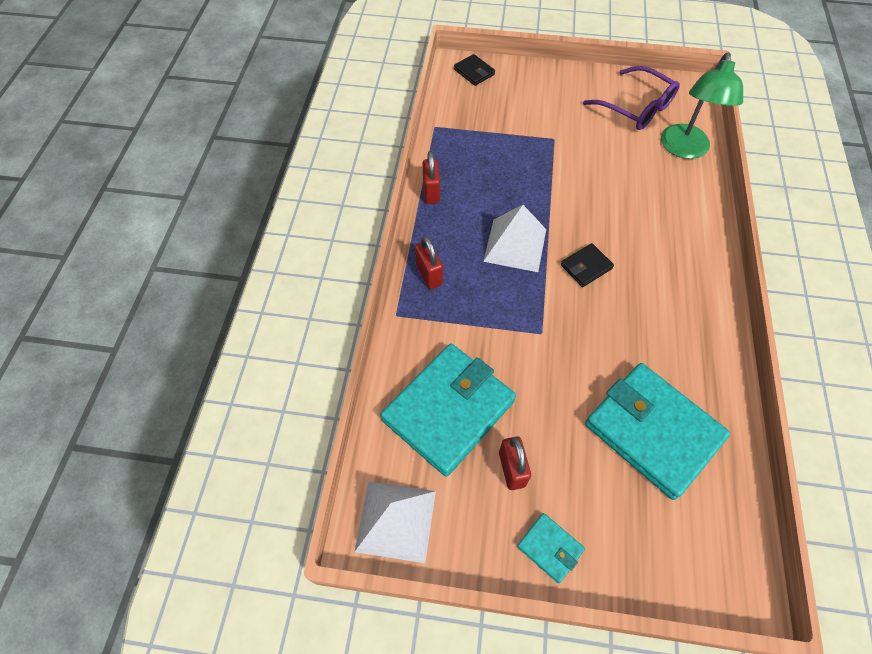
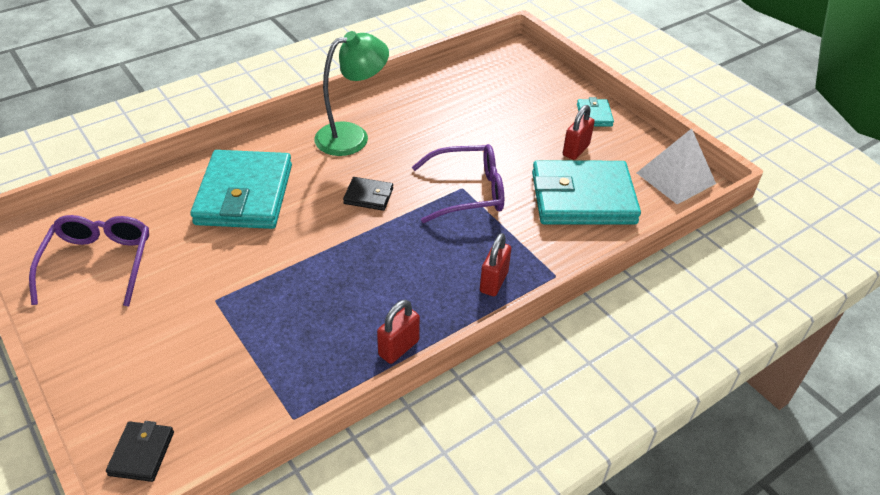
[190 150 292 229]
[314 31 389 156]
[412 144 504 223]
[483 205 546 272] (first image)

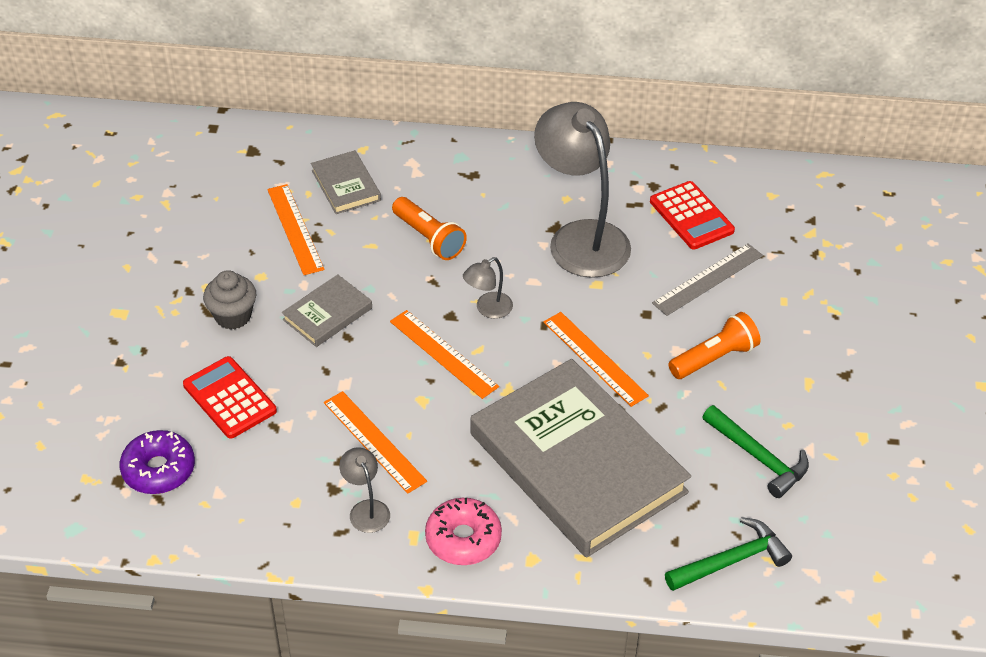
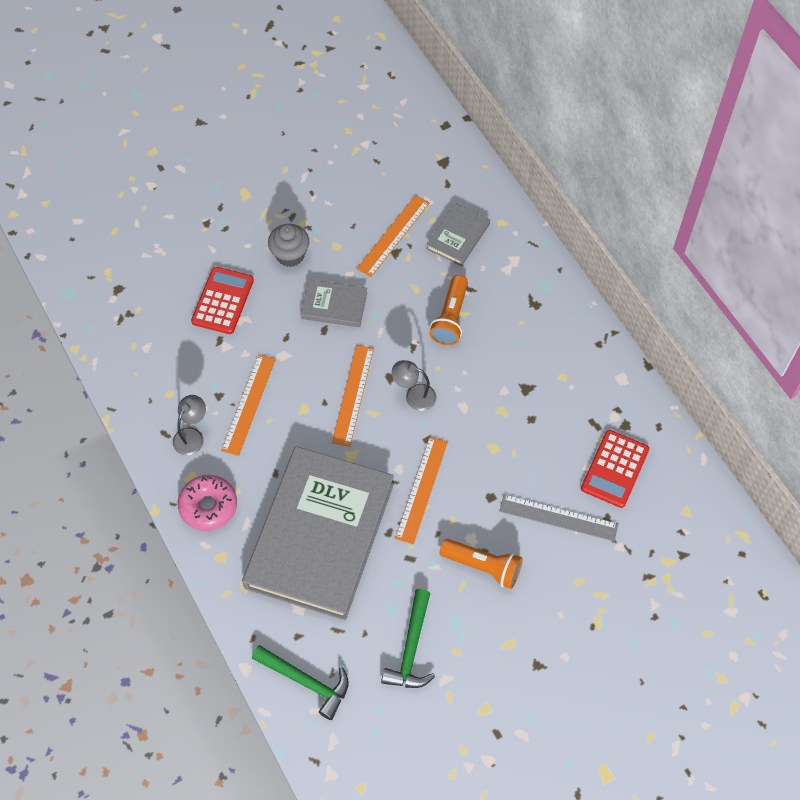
[120 430 195 494] (first image)
[534 102 631 278] (first image)

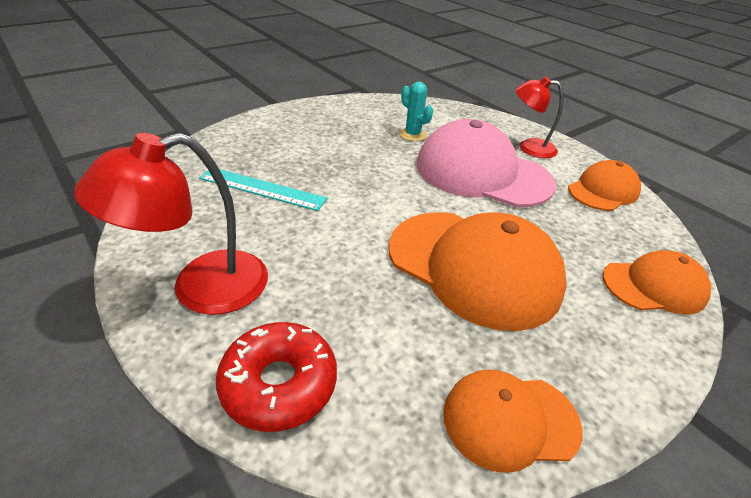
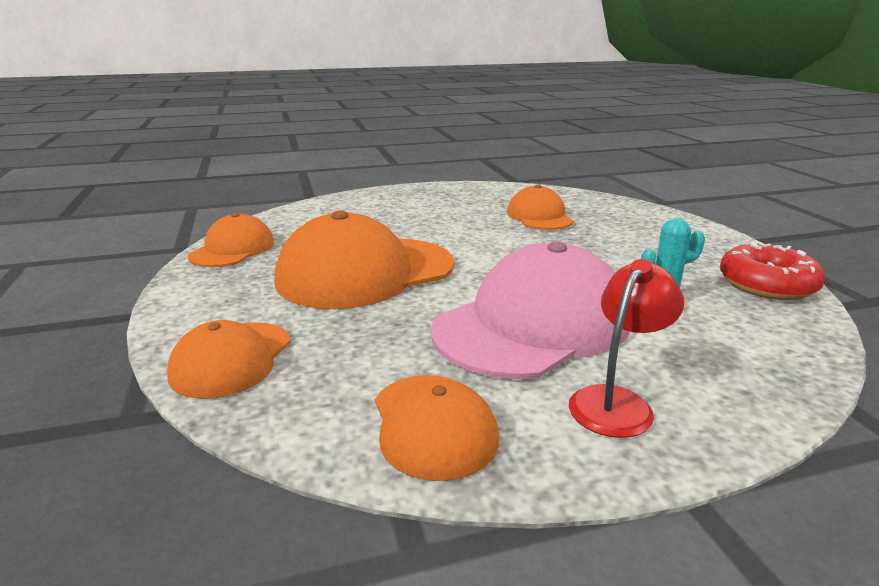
[507 185 574 230]
[720 241 825 300]
[74 133 268 315] (first image)

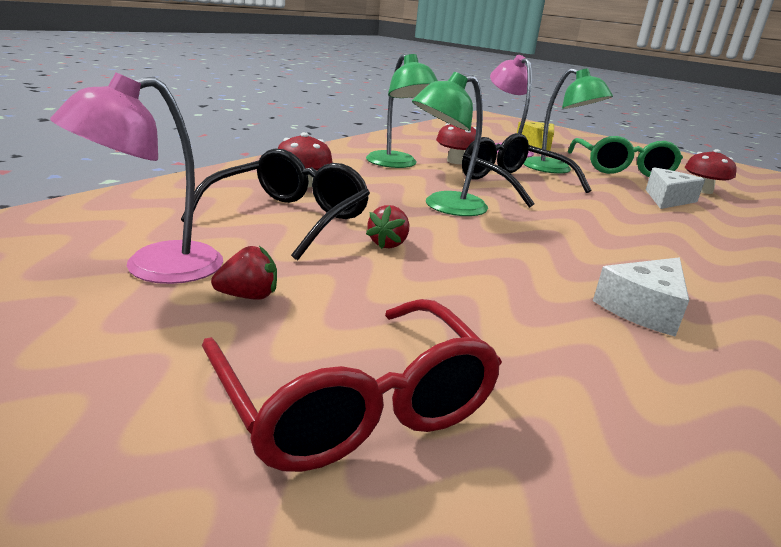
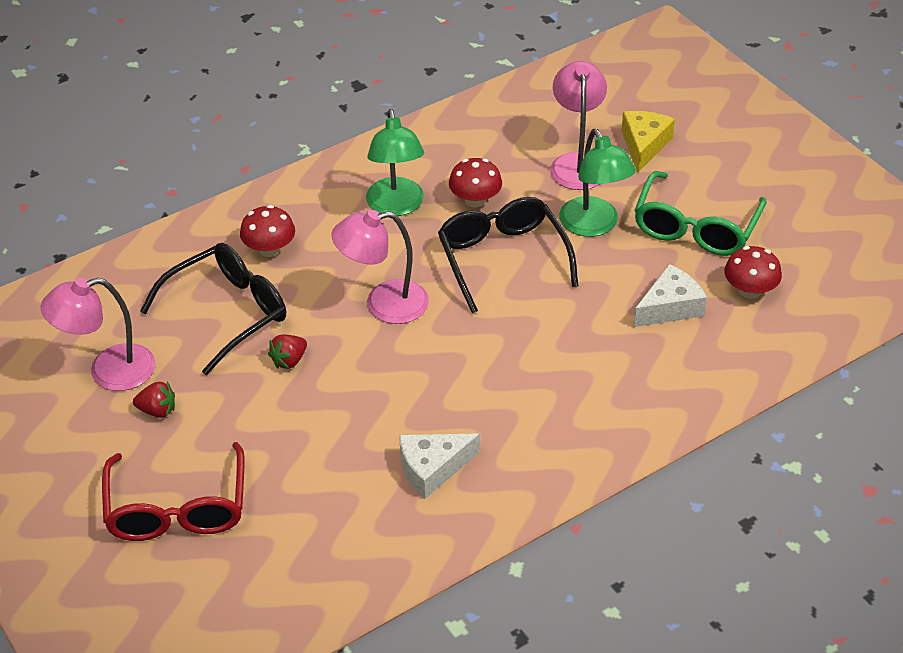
[332 210 429 324]

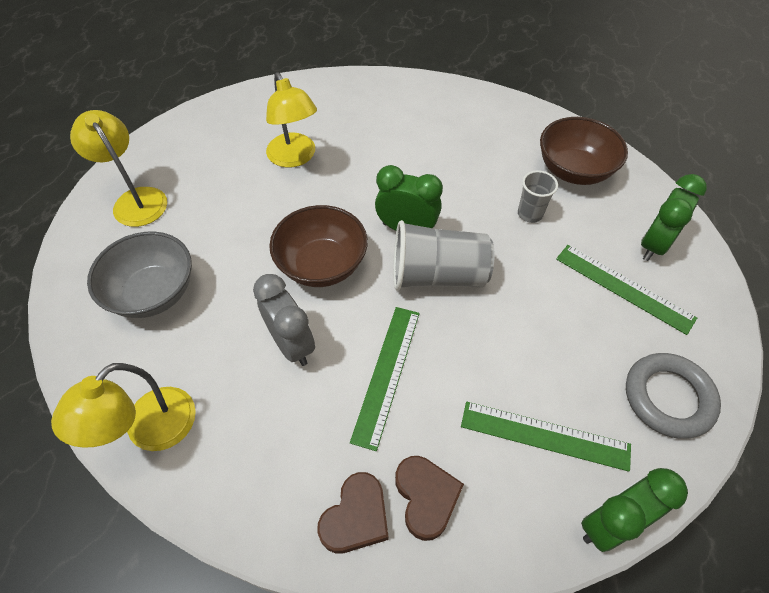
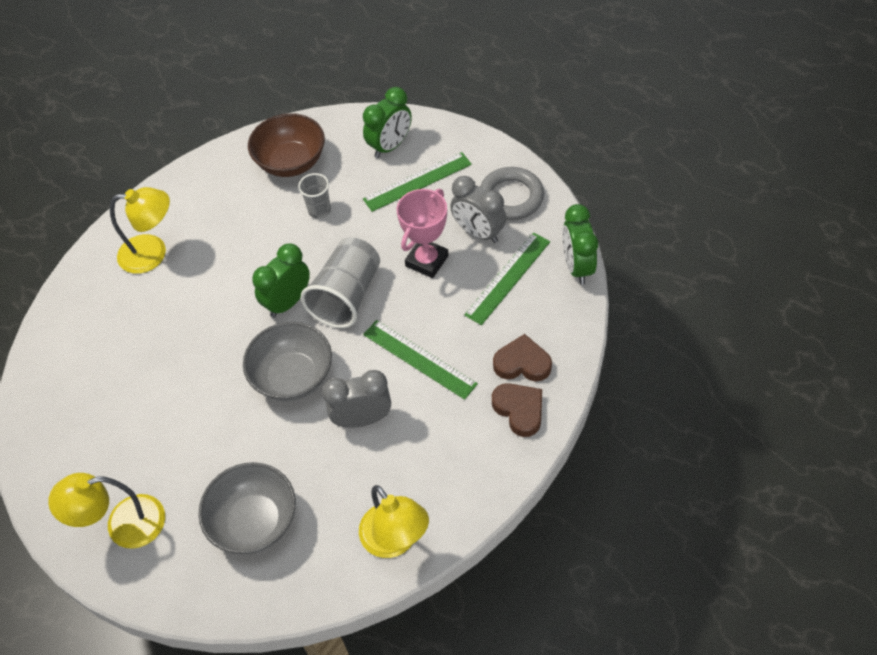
[110 187 170 274]
[243 322 332 401]
[363 87 412 158]
[397 189 449 278]
[450 176 506 243]

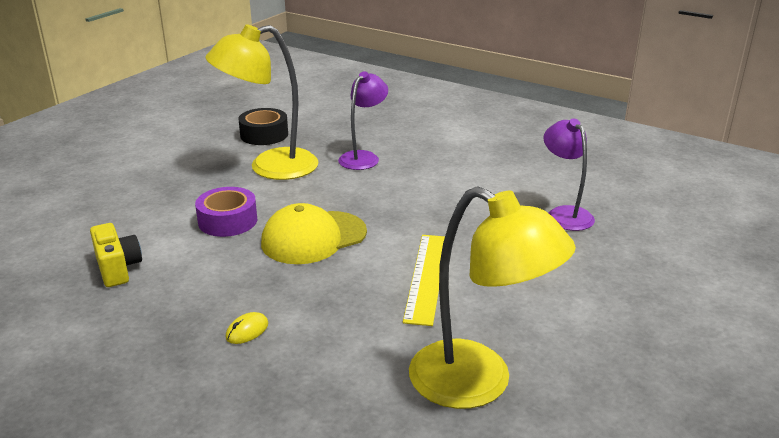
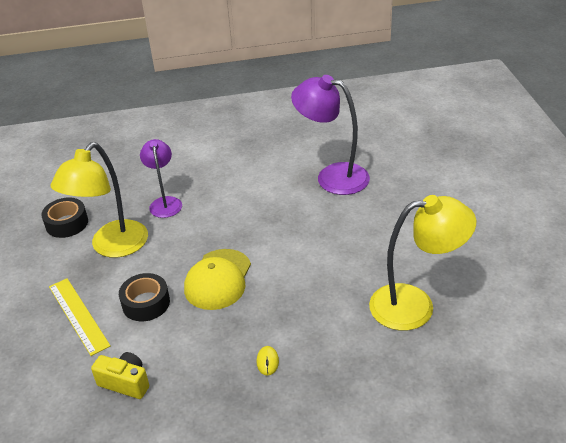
[49 278 111 356]
[119 273 170 321]
[291 75 370 195]

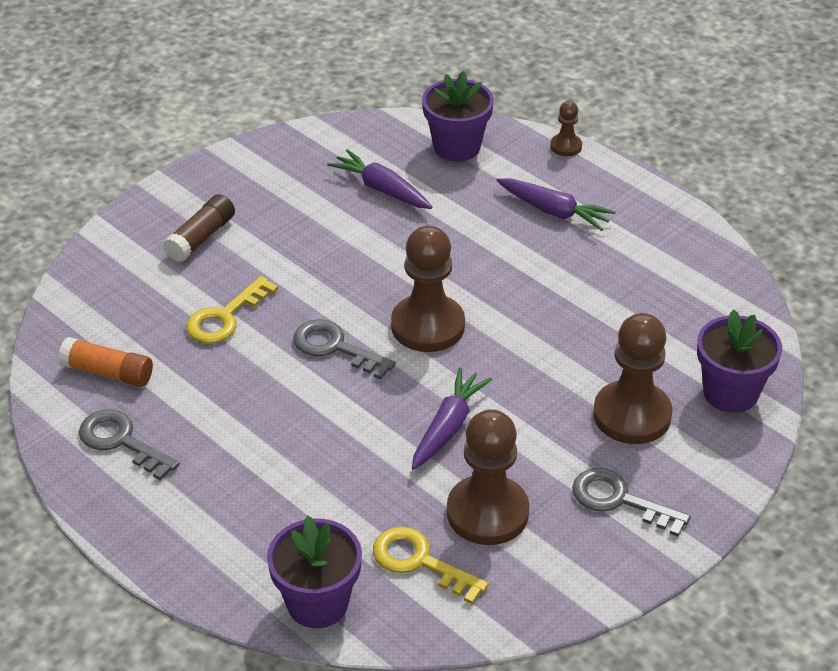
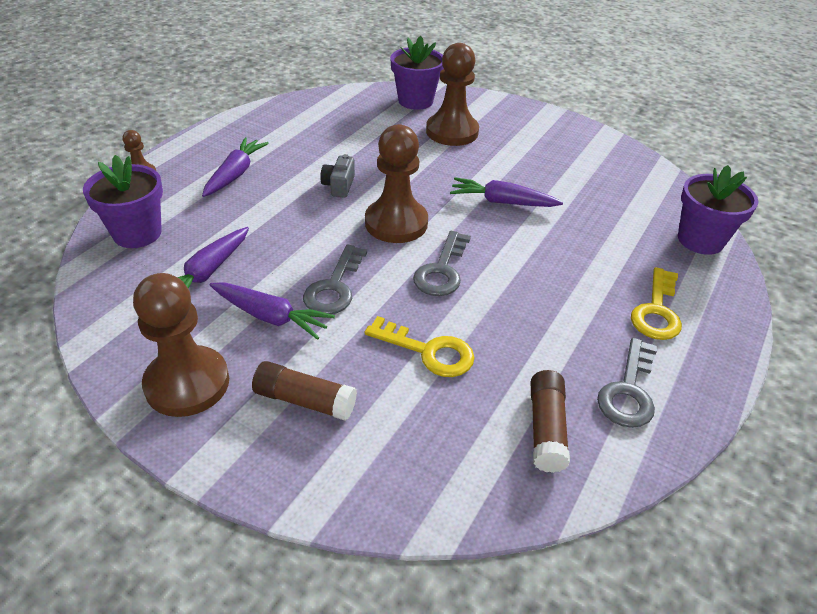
[133 273 229 417]
[209 282 335 340]
[303 245 367 314]
[320 154 355 198]
[531 370 570 473]
[631 267 682 340]

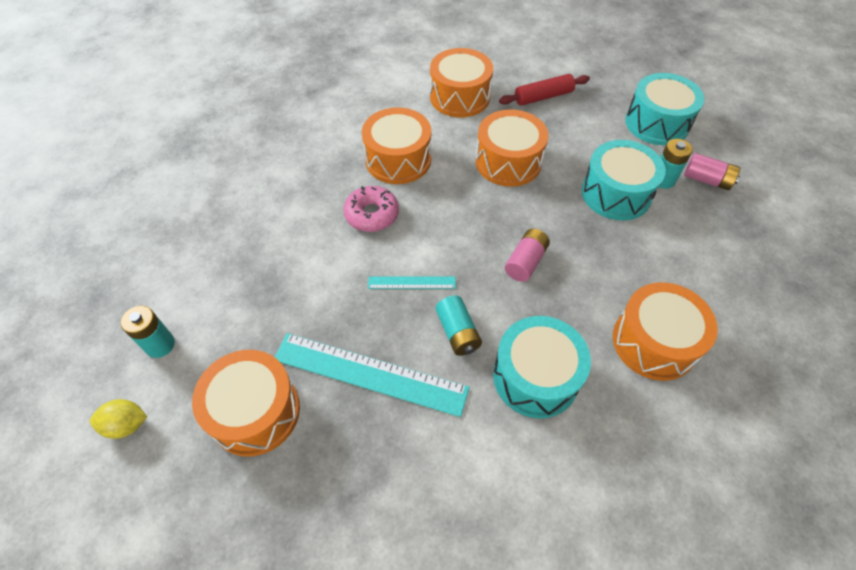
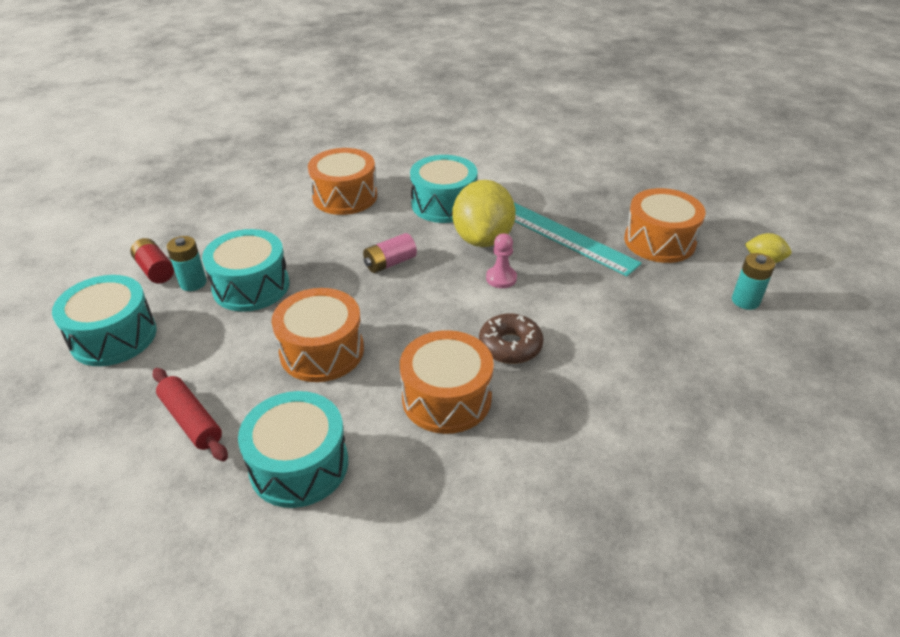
[130 238 174 283]
[152 368 228 461]
[238 391 348 508]
[453 180 516 247]
[479 314 544 364]
[486 233 517 288]

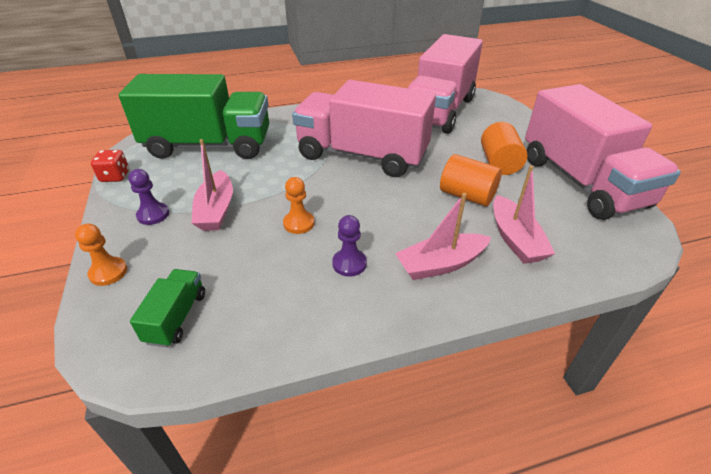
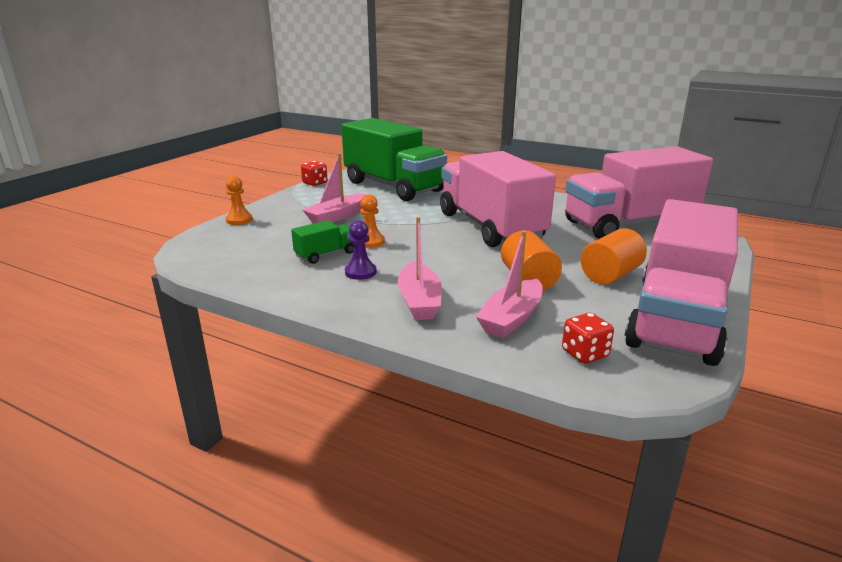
[291 220 354 264]
[398 217 442 320]
[562 313 614 364]
[128 169 169 225] (first image)

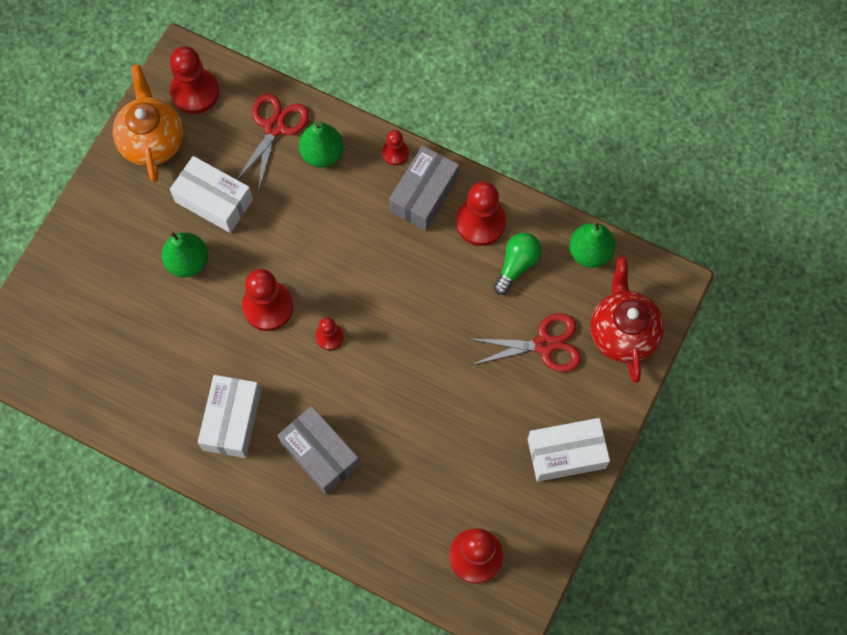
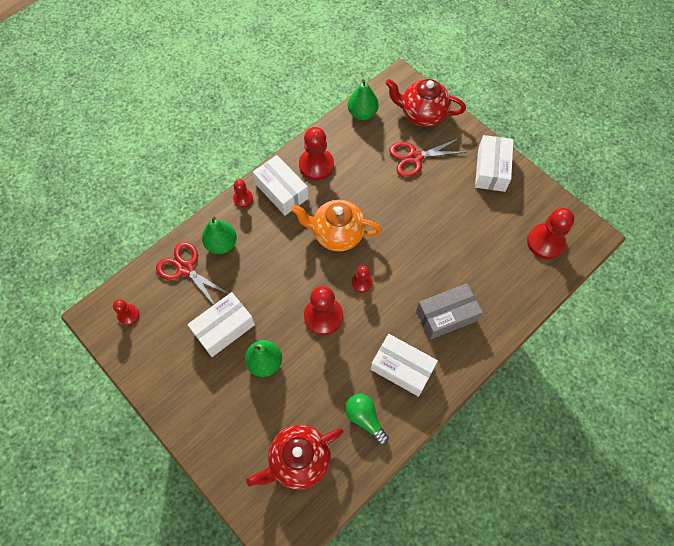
[113 299 140 326]
[246 425 343 490]
[253 155 309 216]
[291 200 382 251]
[345 394 389 445]
[389 138 465 177]

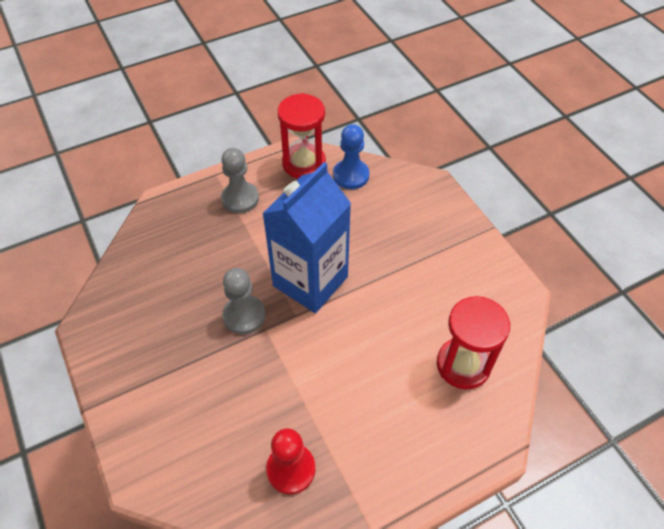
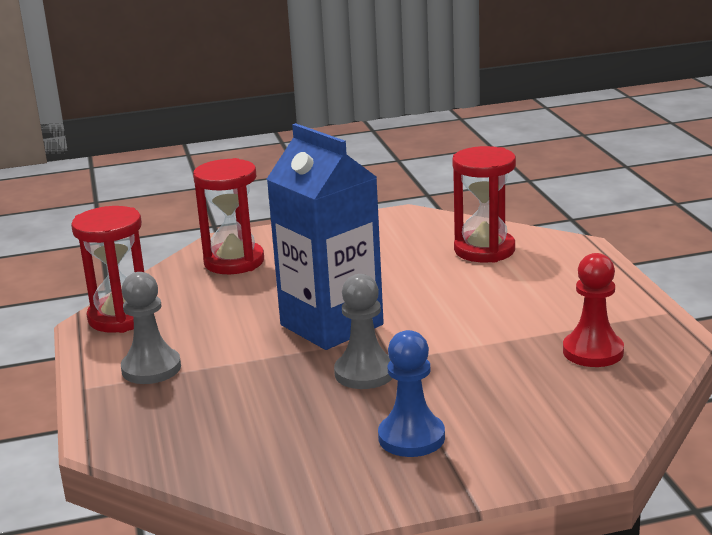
[193 158 264 274]
[378 330 445 457]

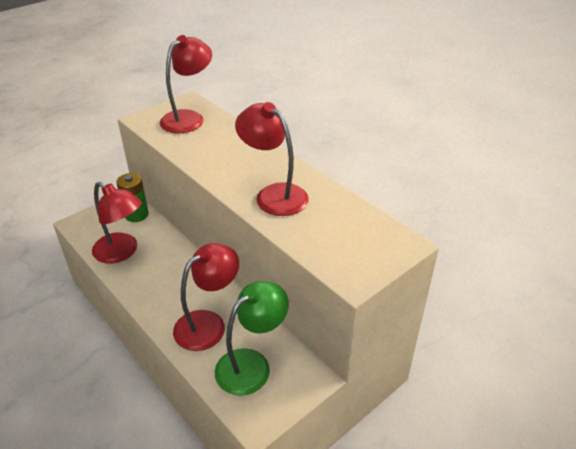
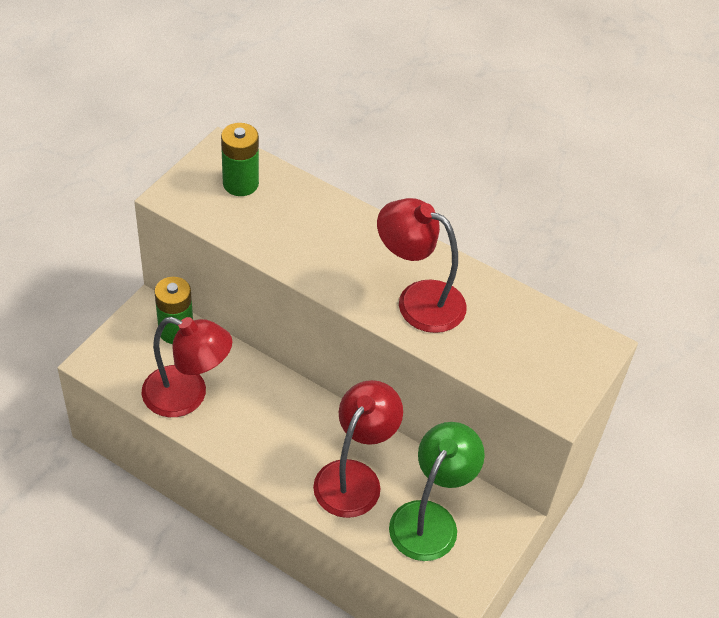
[221 123 259 196]

